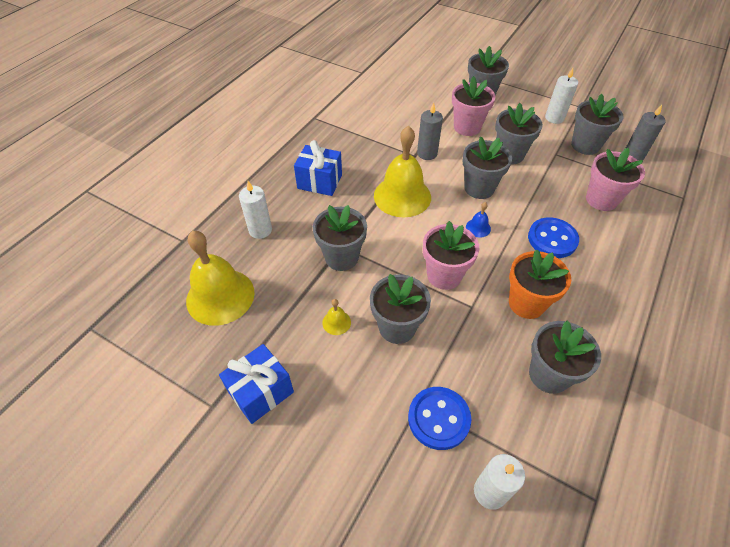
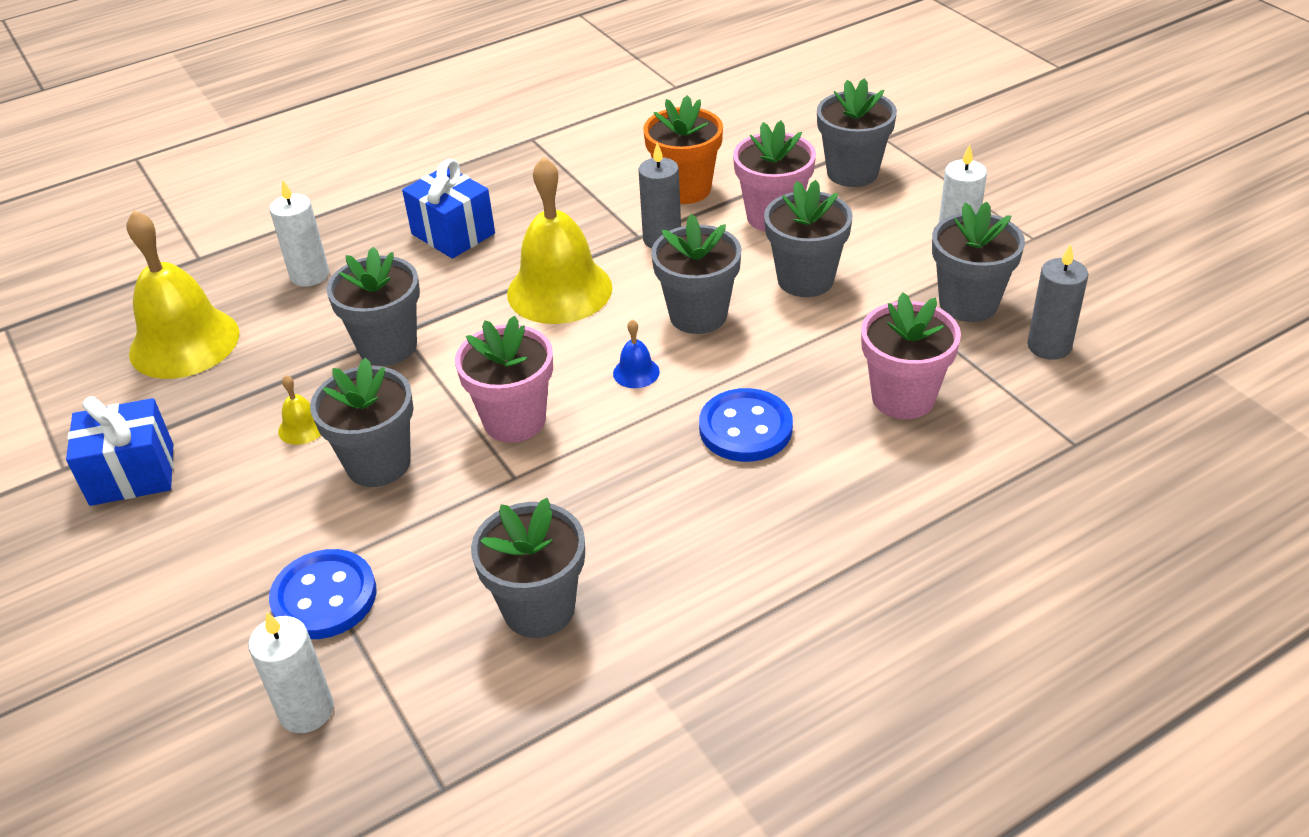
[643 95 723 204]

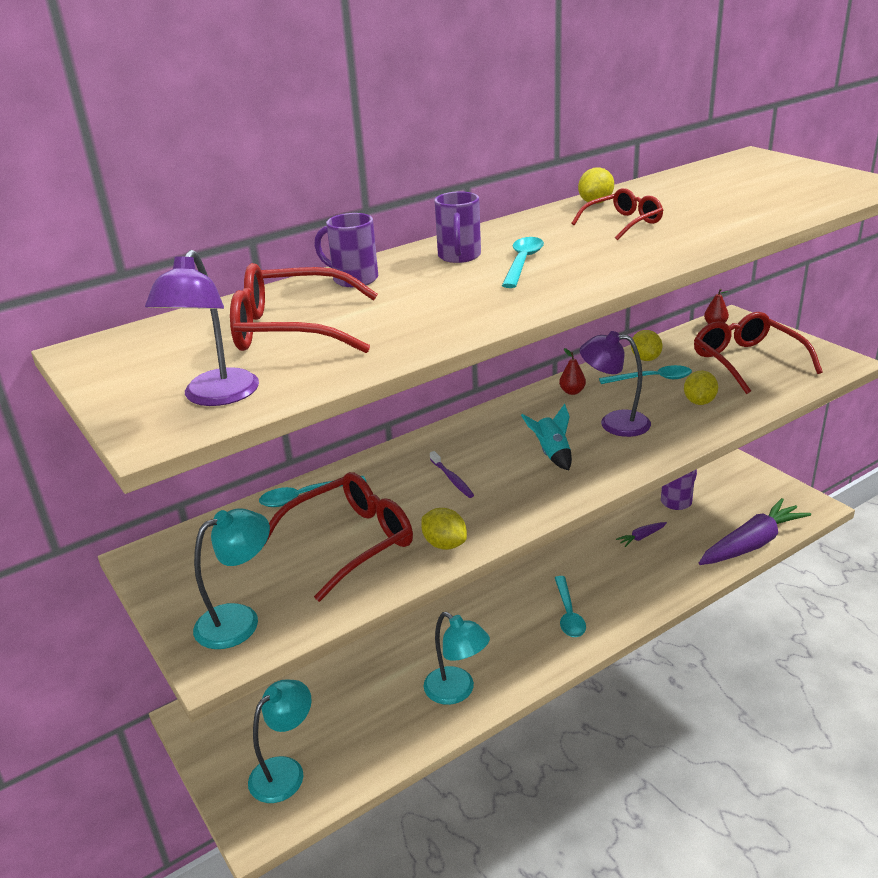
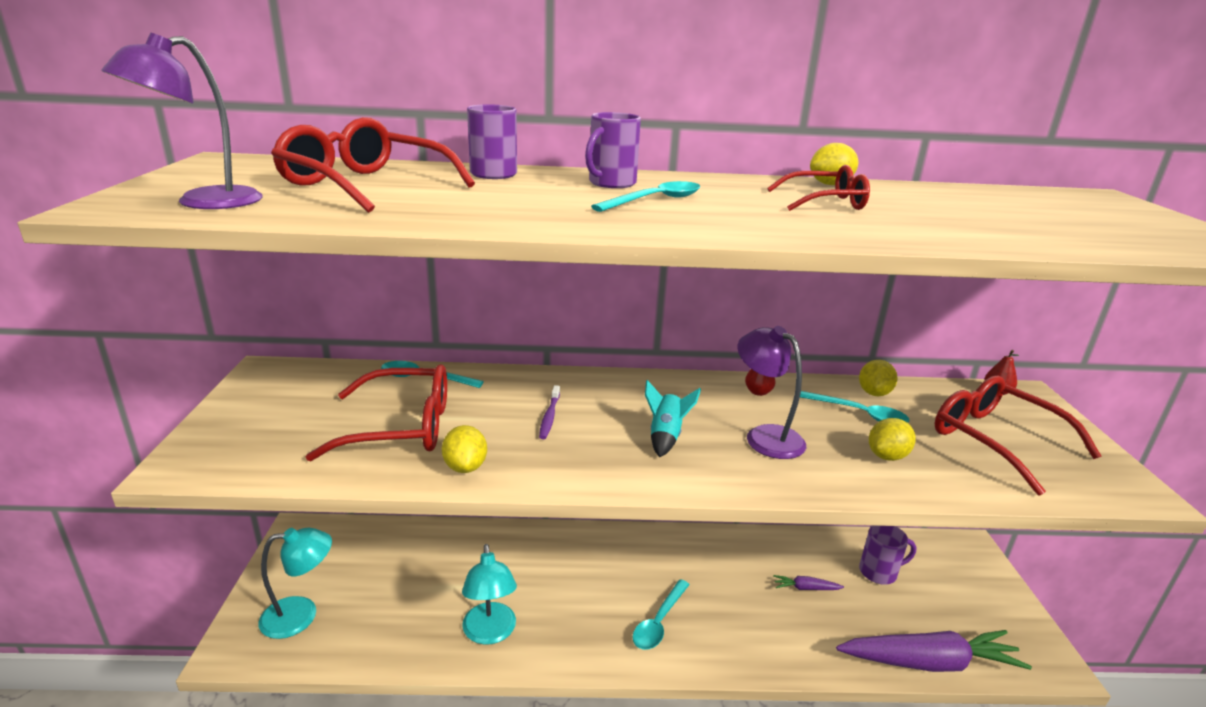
[935 375 1101 496]
[193 508 270 649] (first image)

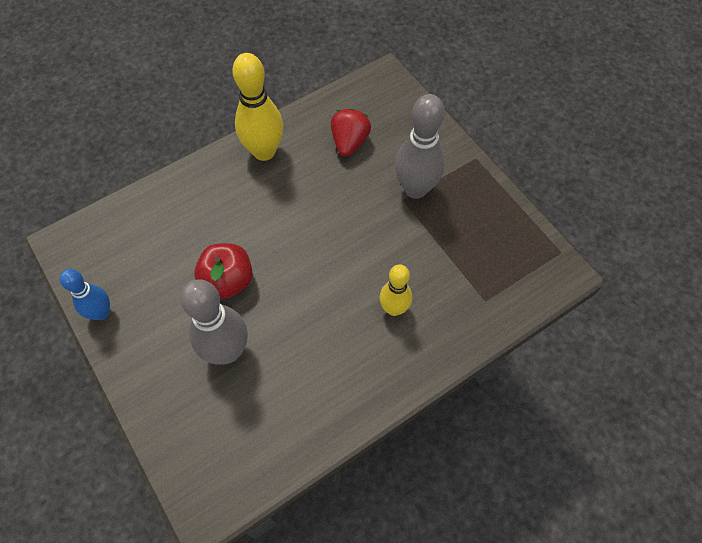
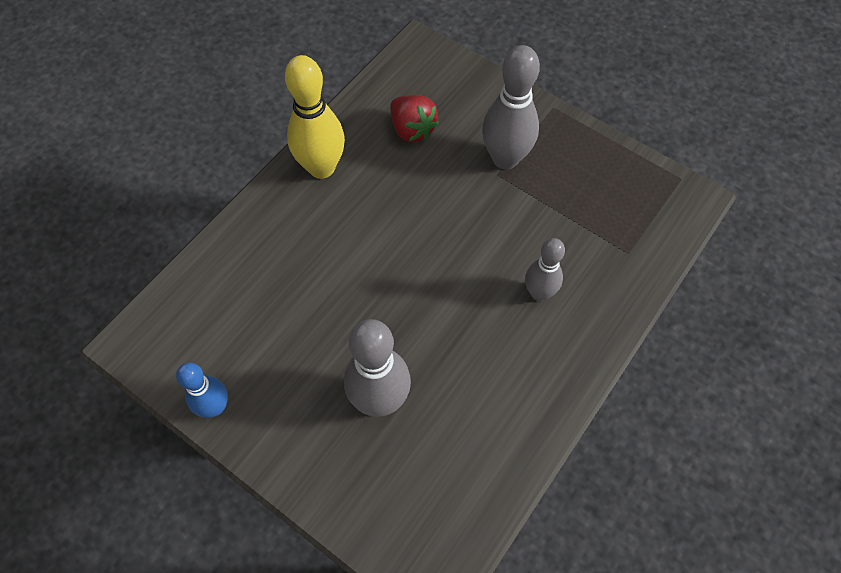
[390 95 439 142]
[525 238 565 301]
[194 243 253 299] (first image)

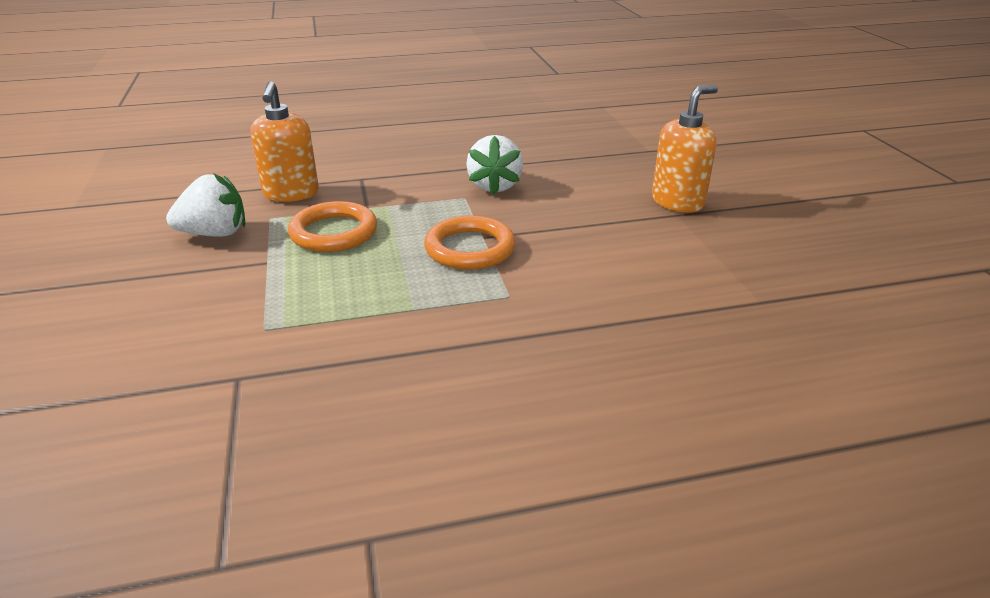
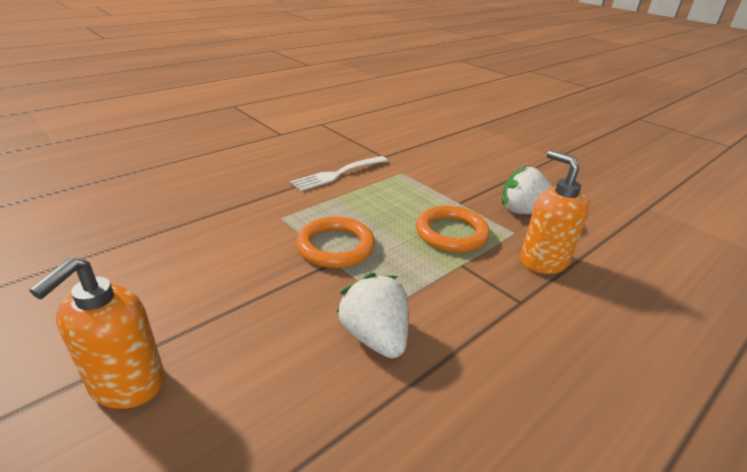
[290 156 388 191]
[502 166 553 214]

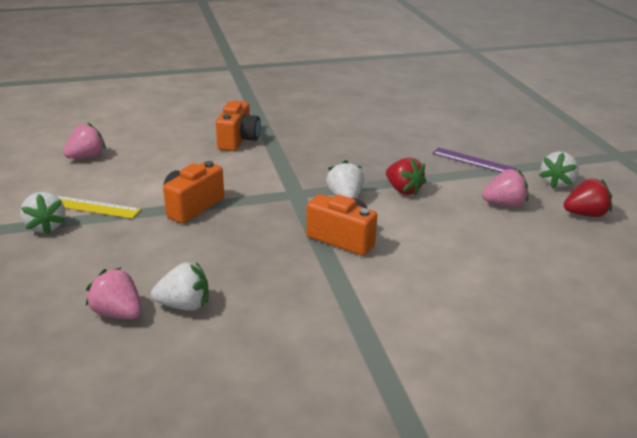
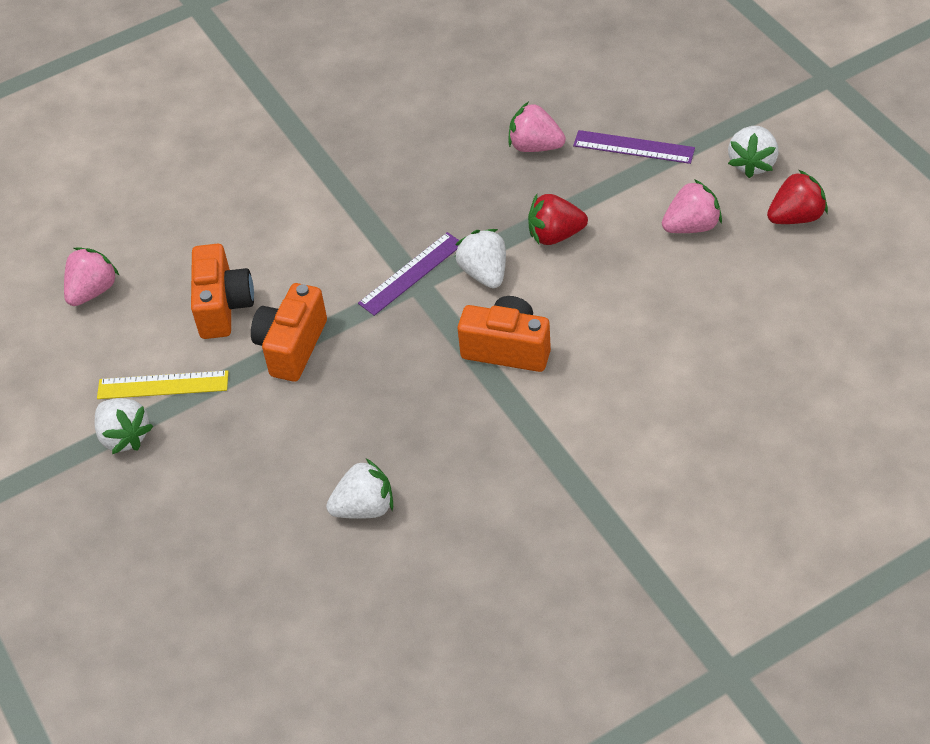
[191 244 254 339]
[358 232 459 316]
[509 102 566 152]
[528 194 588 245]

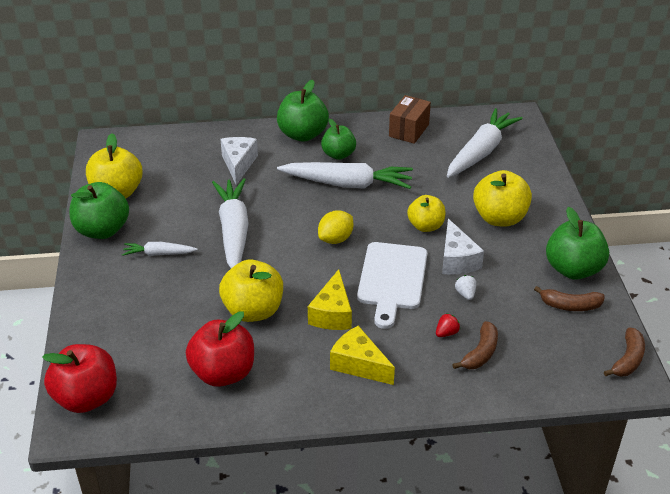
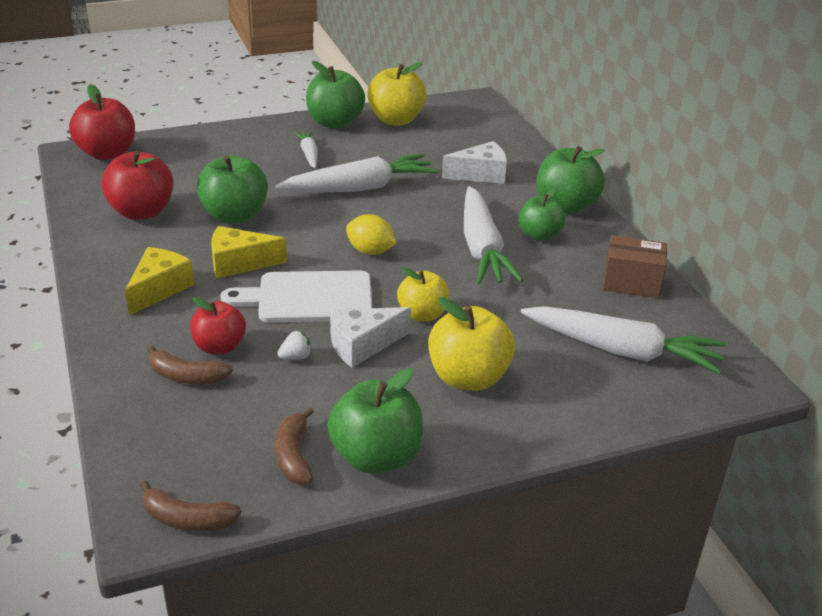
[190 297 246 355]
[197 155 268 224]

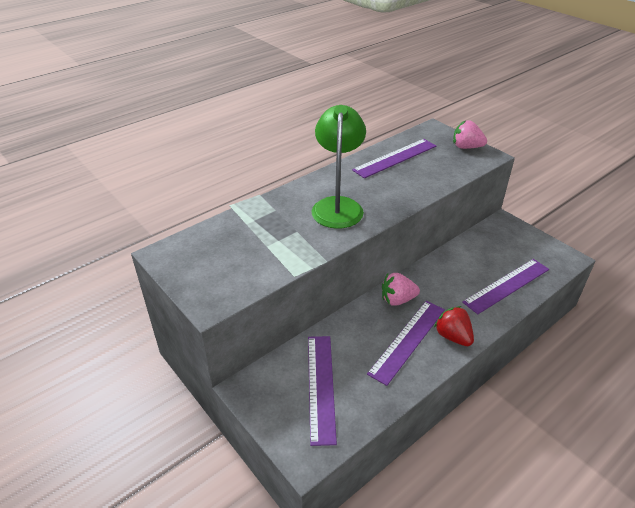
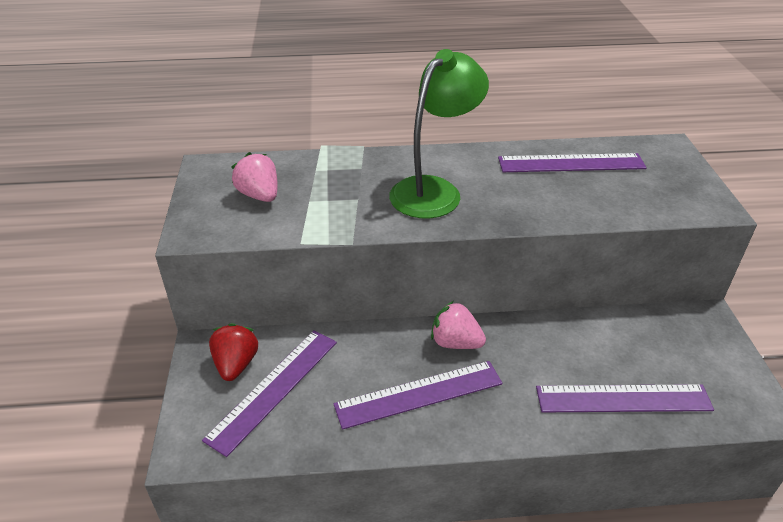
[209 323 258 381]
[231 152 278 202]

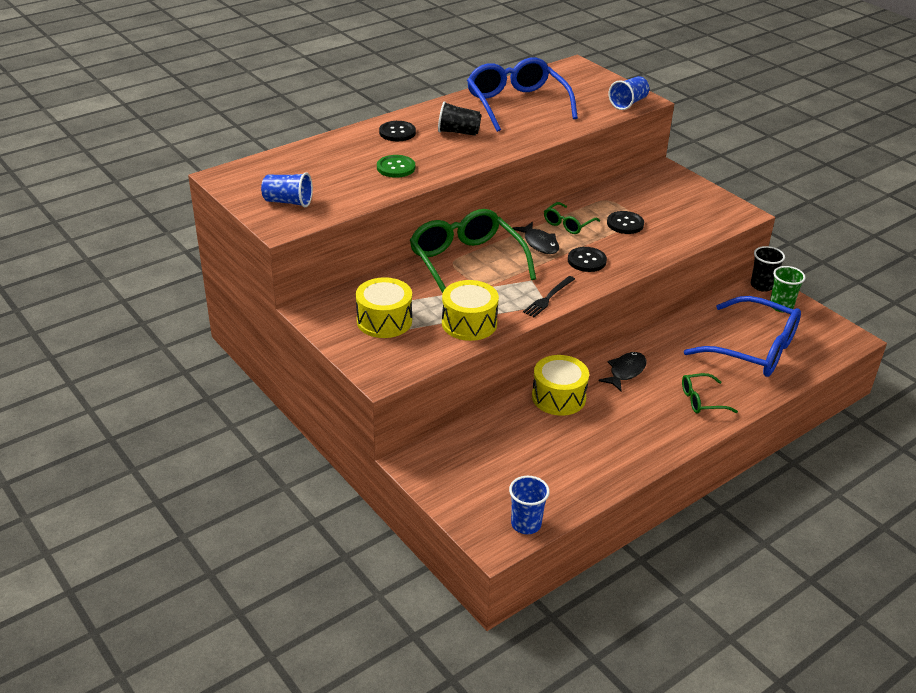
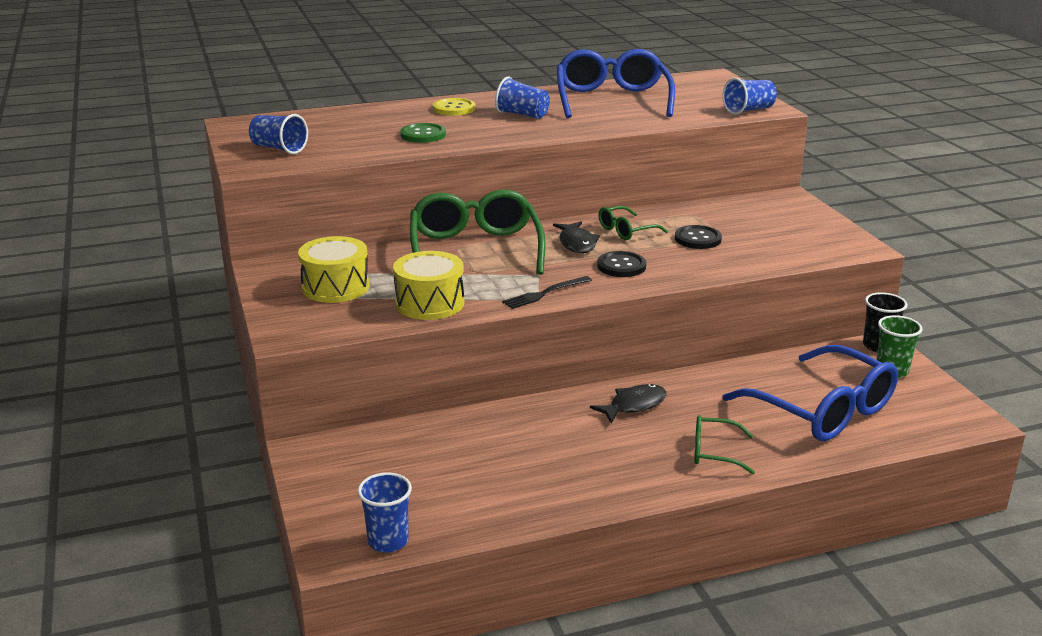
[433 98 475 116]
[495 77 550 119]
[532 355 589 416] (first image)

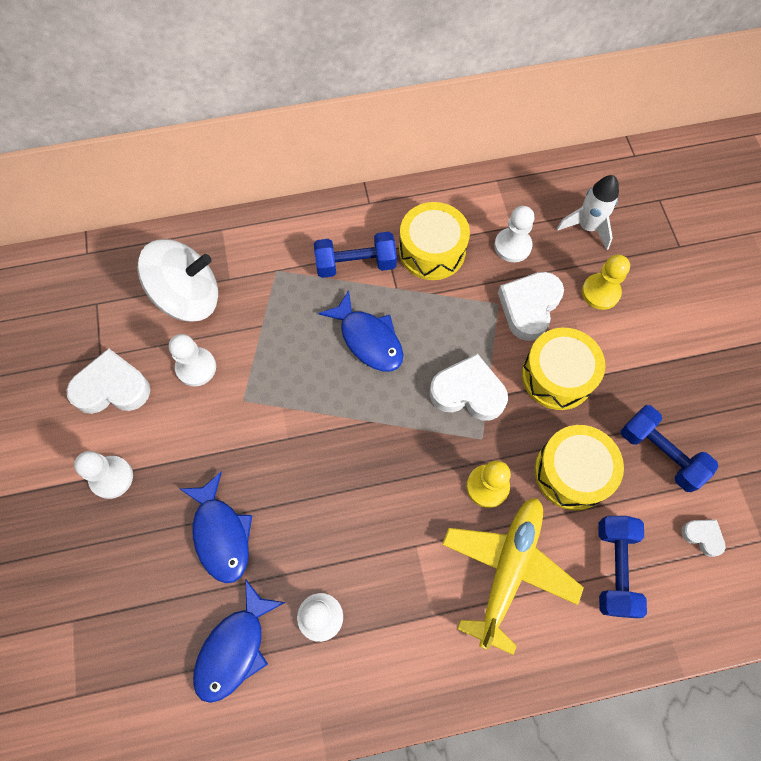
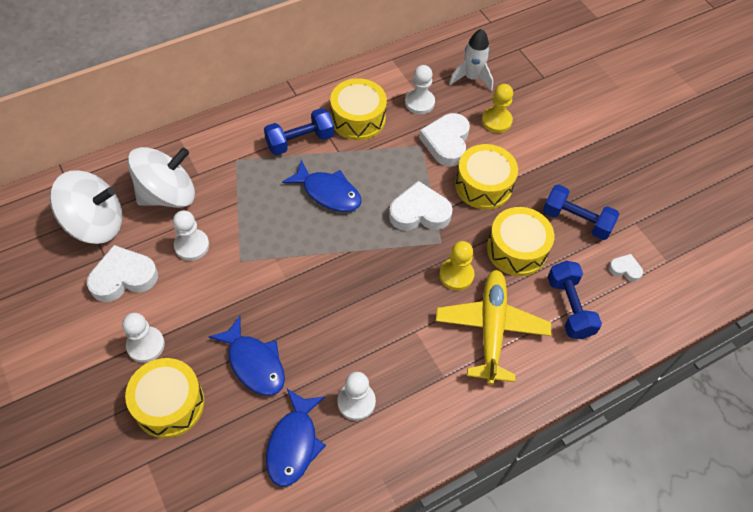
[50 170 122 244]
[125 358 204 438]

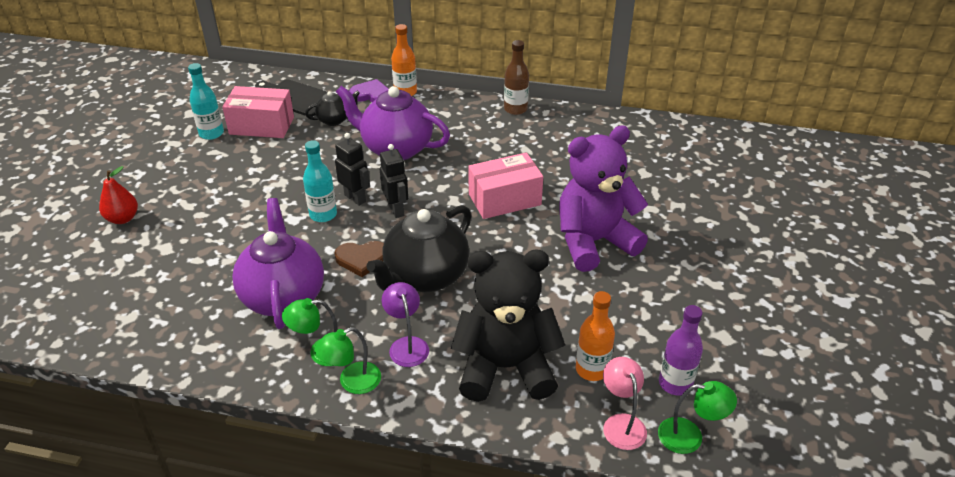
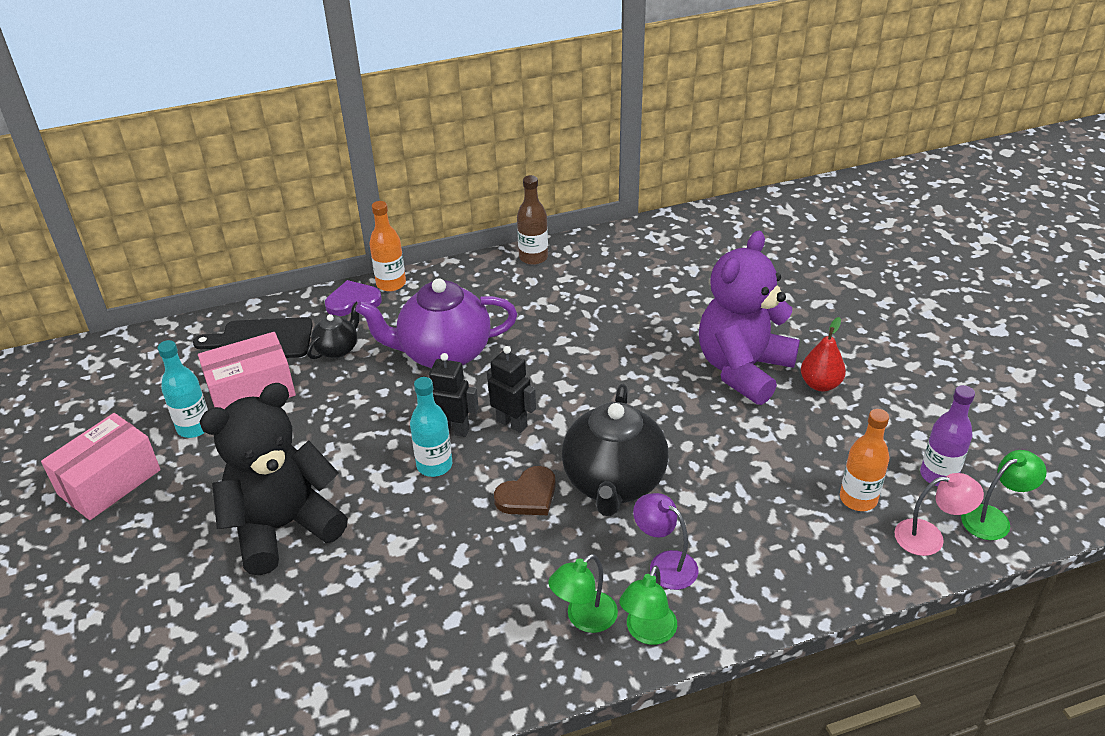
[41 413 161 520]
[200 383 348 575]
[801 317 846 391]
[894 473 984 556]
[232 198 324 329] (first image)

